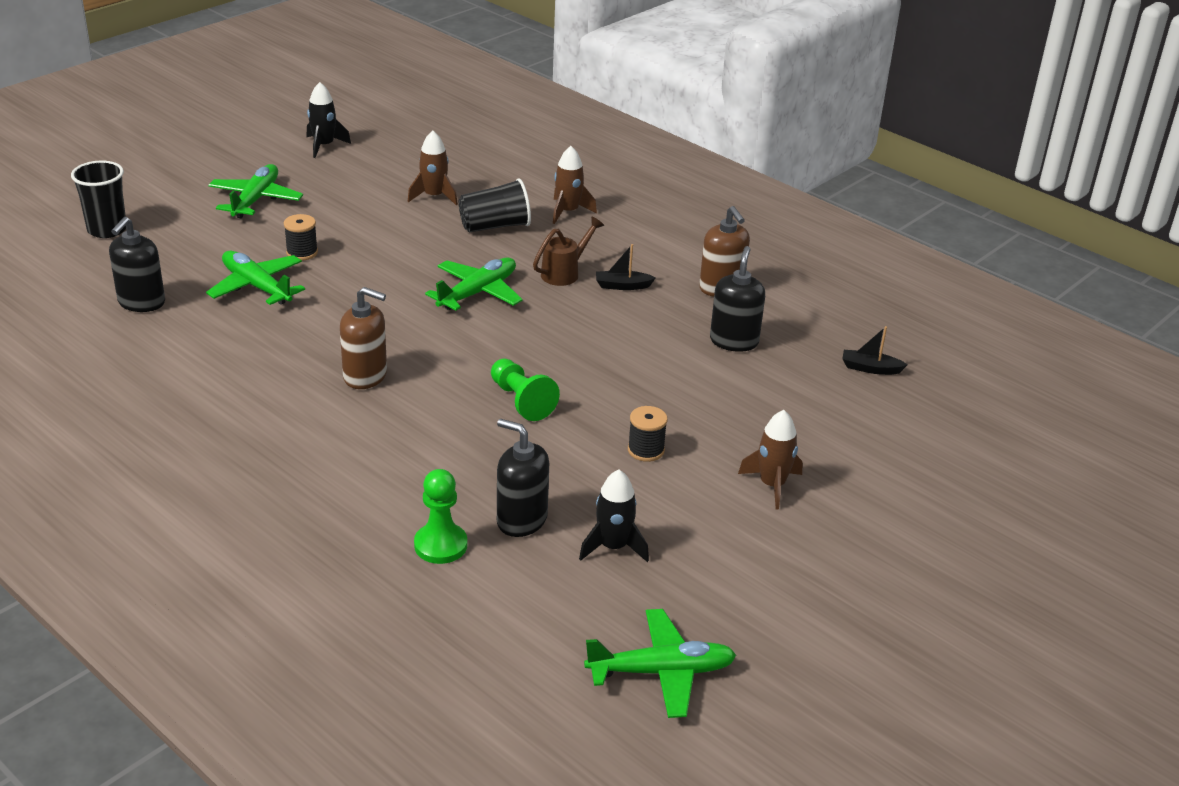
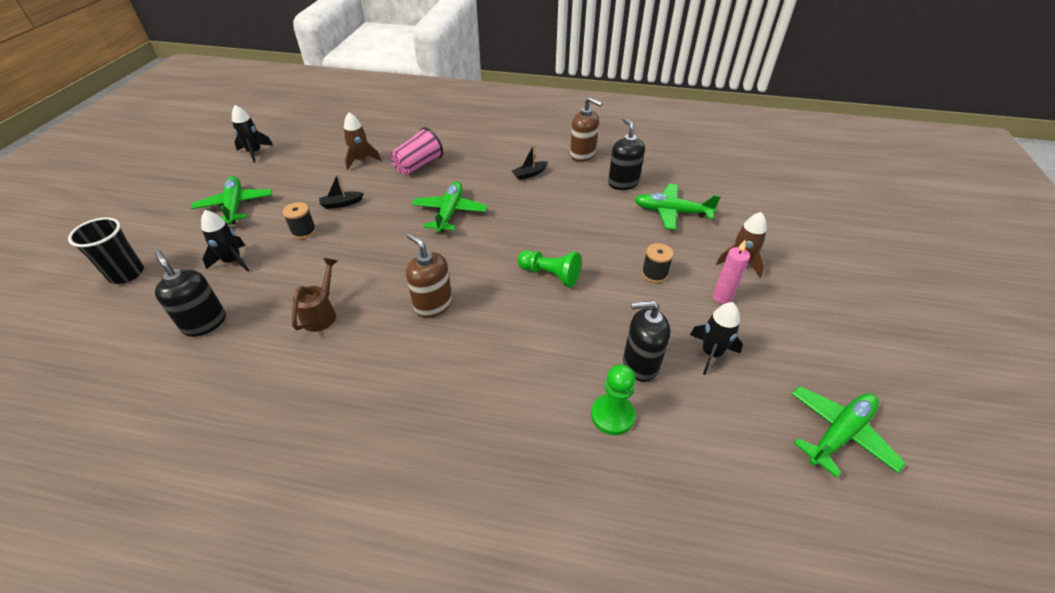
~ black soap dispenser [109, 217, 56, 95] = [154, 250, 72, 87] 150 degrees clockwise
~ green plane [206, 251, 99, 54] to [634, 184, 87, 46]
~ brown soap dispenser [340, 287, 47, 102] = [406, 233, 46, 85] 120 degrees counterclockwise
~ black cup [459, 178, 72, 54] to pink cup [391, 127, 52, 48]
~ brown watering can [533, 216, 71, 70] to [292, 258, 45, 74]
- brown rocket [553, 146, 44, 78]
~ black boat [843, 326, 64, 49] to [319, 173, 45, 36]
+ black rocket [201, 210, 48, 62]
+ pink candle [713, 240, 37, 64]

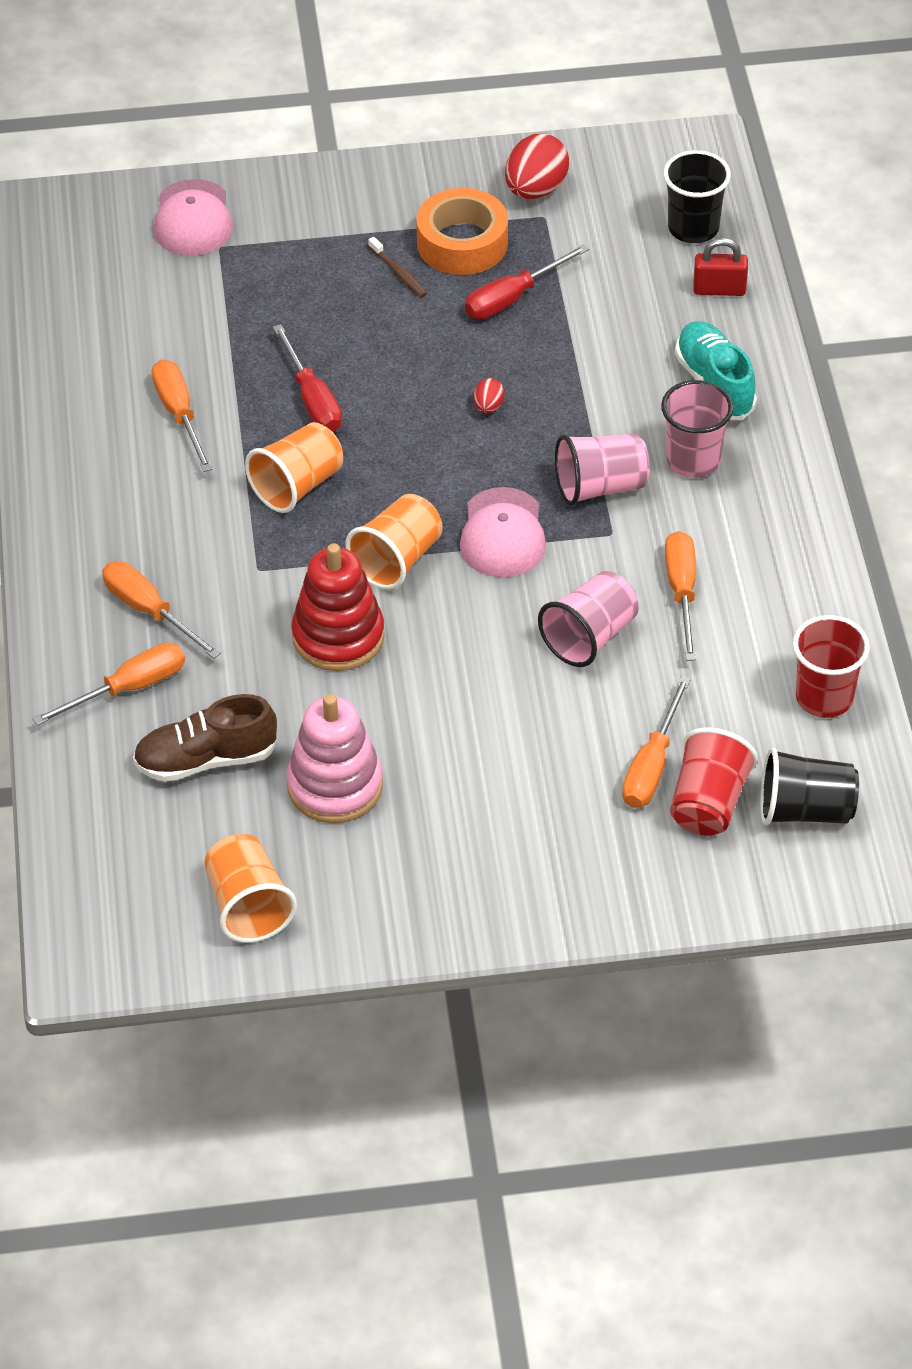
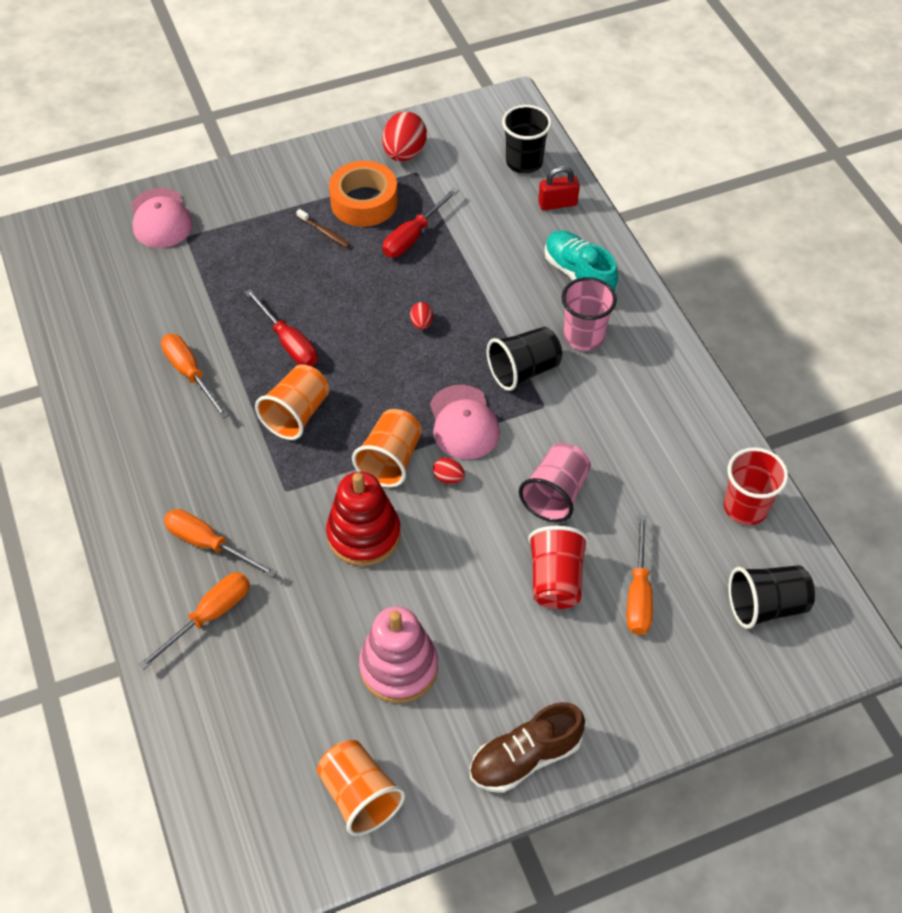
~ brown shoe [133, 694, 144, 88] to [470, 702, 115, 91]
~ pink cup [555, 434, 95, 72] to black cup [487, 327, 75, 64]
- orange screwdriver [665, 531, 31, 130]
~ red cup [670, 727, 88, 108] to [528, 526, 61, 83]
+ red egg [433, 457, 32, 27]

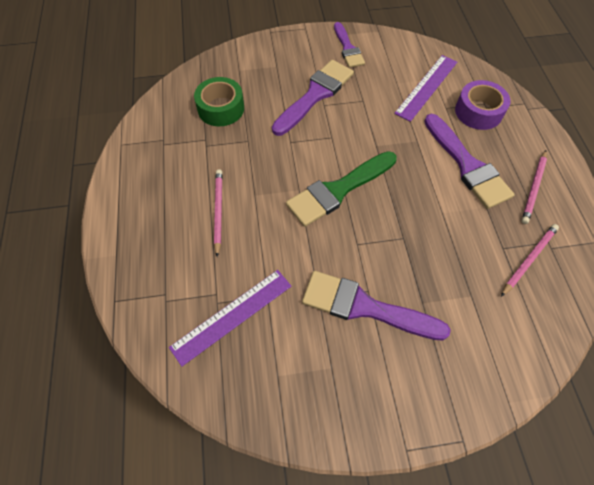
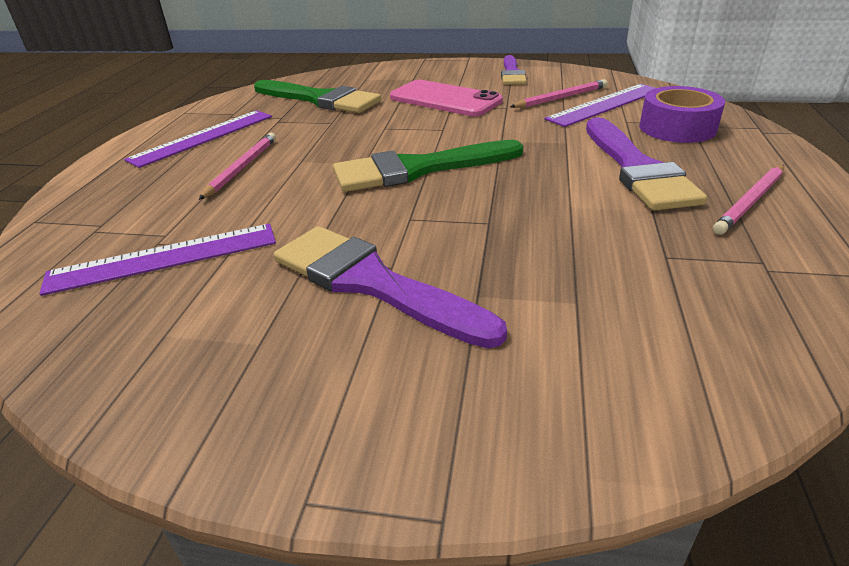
~ green tape [194, 77, 50, 49] to green brush [254, 80, 127, 33]
~ purple brush [272, 60, 82, 76] to pink phone [390, 80, 113, 37]
~ pink pencil [501, 224, 58, 73] to [510, 79, 98, 29]
+ purple ruler [124, 110, 148, 58]

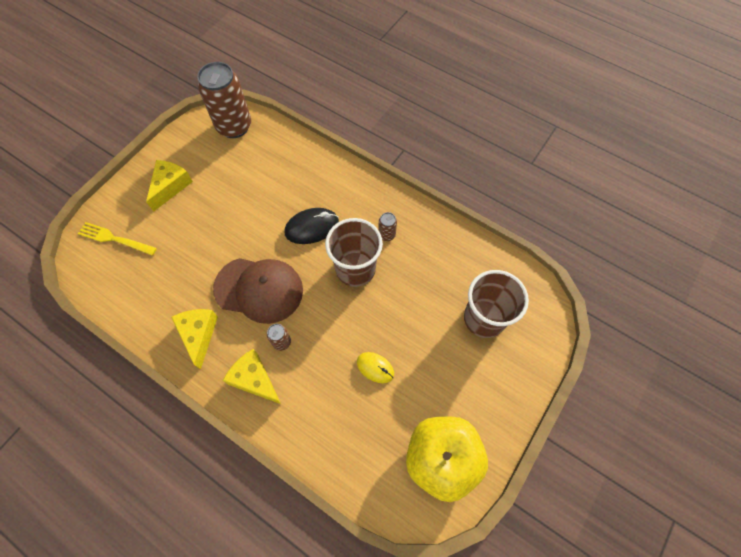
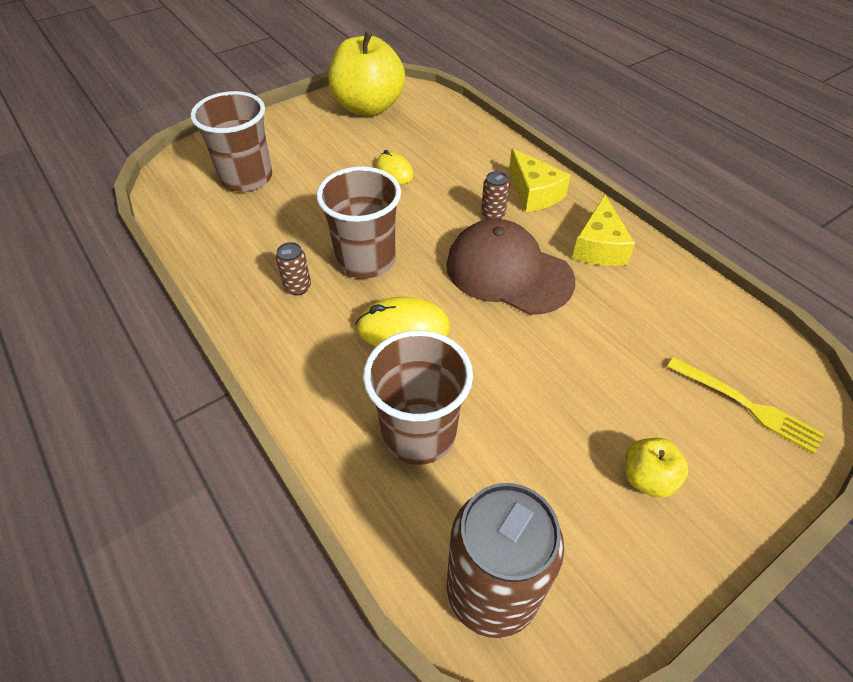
~ yellow cheese [146, 160, 47, 52] to yellow apple [625, 438, 64, 60]
~ black mouse [284, 208, 55, 36] to yellow mouse [356, 297, 94, 49]
+ brown cup [363, 330, 110, 135]

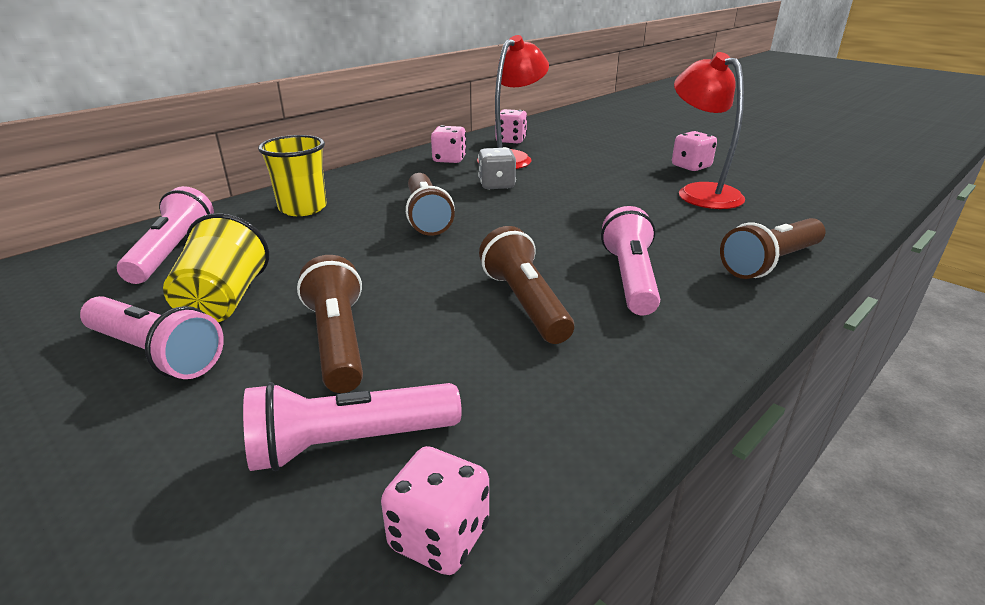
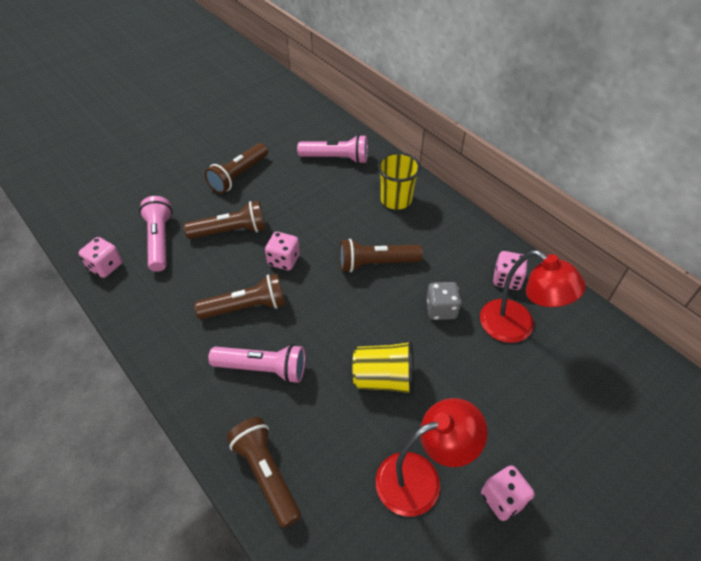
~ pink flashlight [80, 296, 144, 83] to brown flashlight [205, 143, 63, 51]
~ yellow cup [163, 213, 106, 109] to [352, 340, 62, 55]
~ pink dice [495, 109, 32, 35] to [265, 232, 35, 38]

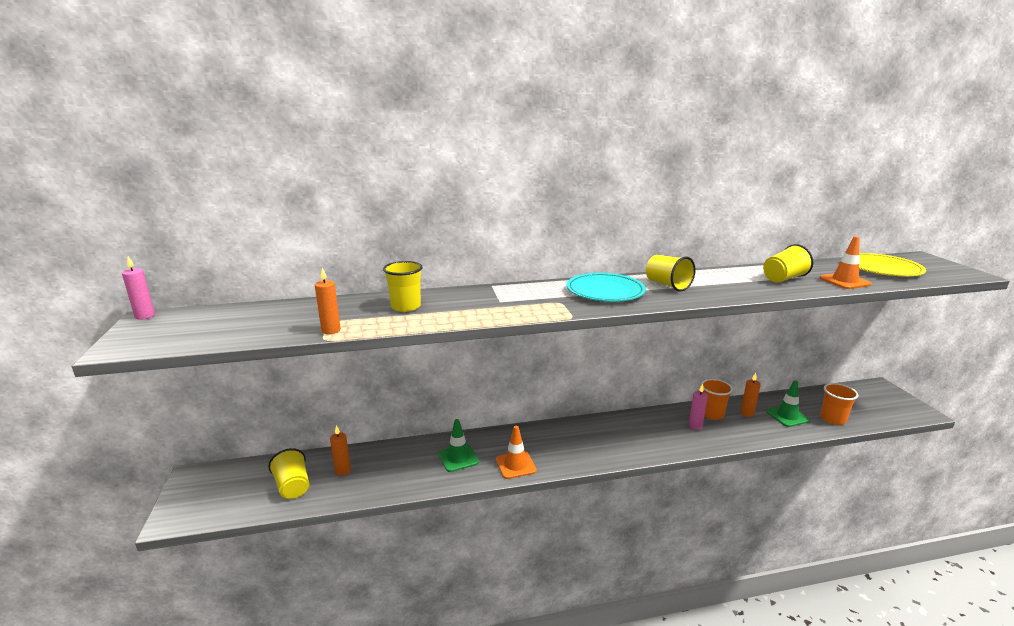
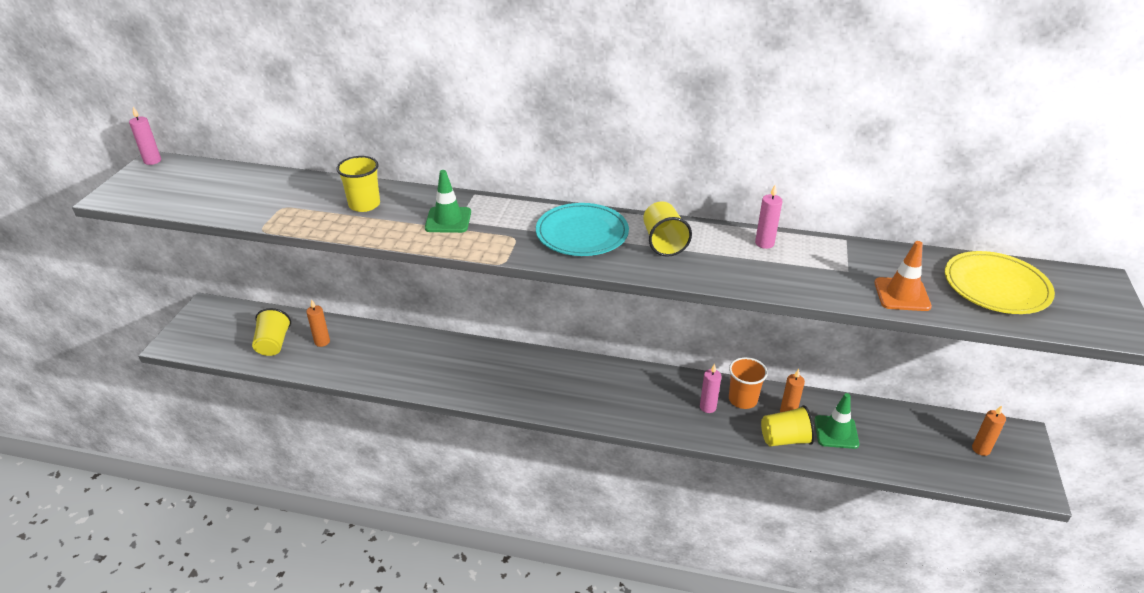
~ orange candle [315, 267, 26, 67] to [972, 405, 34, 51]
~ green traffic cone [438, 419, 41, 53] to [425, 170, 46, 63]
- orange traffic cone [496, 426, 41, 53]
~ yellow cup [763, 244, 50, 39] to [761, 405, 54, 41]
- orange cup [820, 383, 38, 42]
+ pink candle [755, 185, 27, 64]

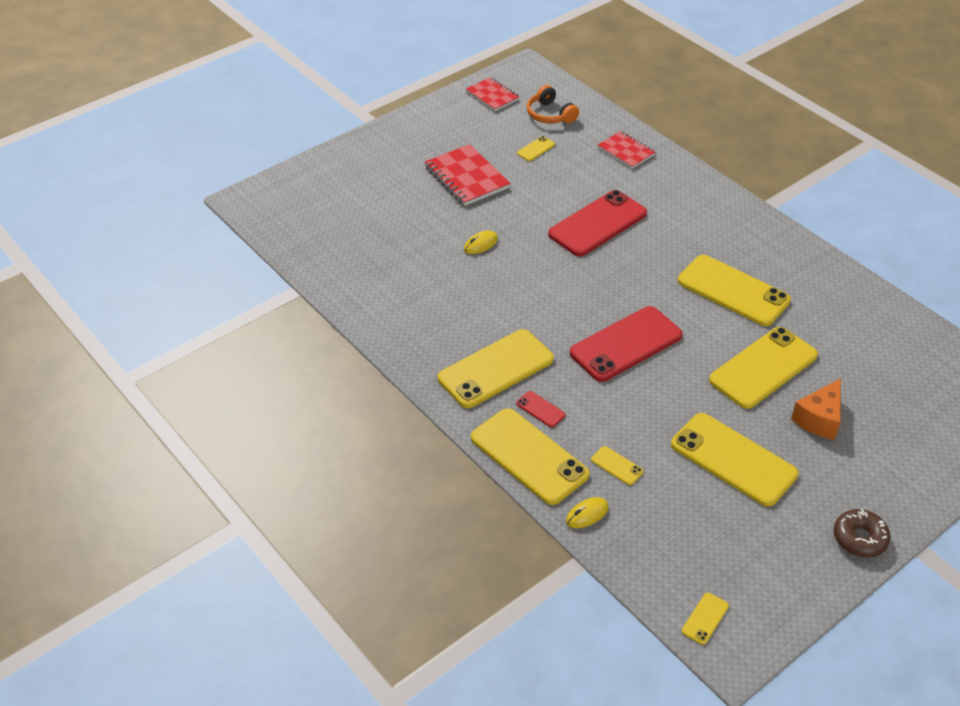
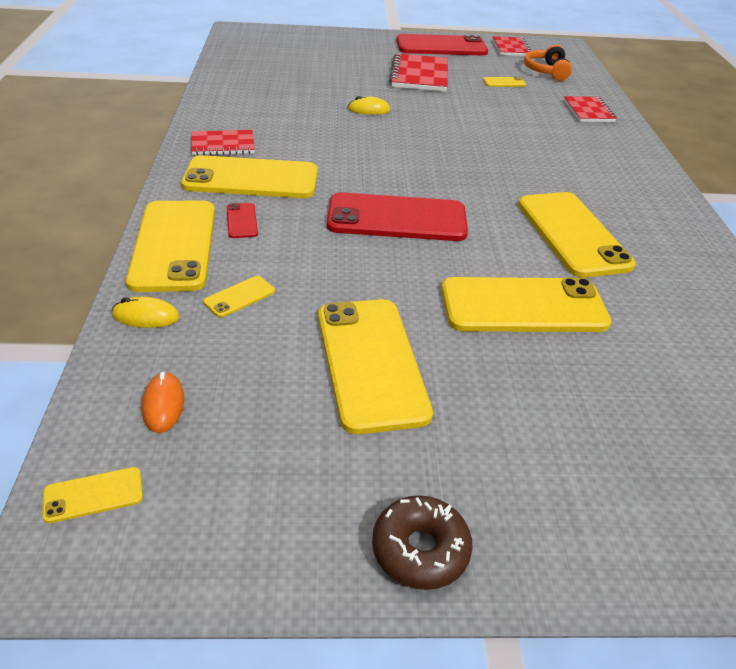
~ red phone [548, 190, 99, 66] to [396, 34, 92, 22]
~ yellow phone [591, 446, 52, 39] = [203, 276, 72, 41] 60 degrees clockwise
- orange cheese [791, 378, 50, 62]
+ orange mouse [142, 372, 42, 61]
+ red notebook [191, 130, 64, 26]

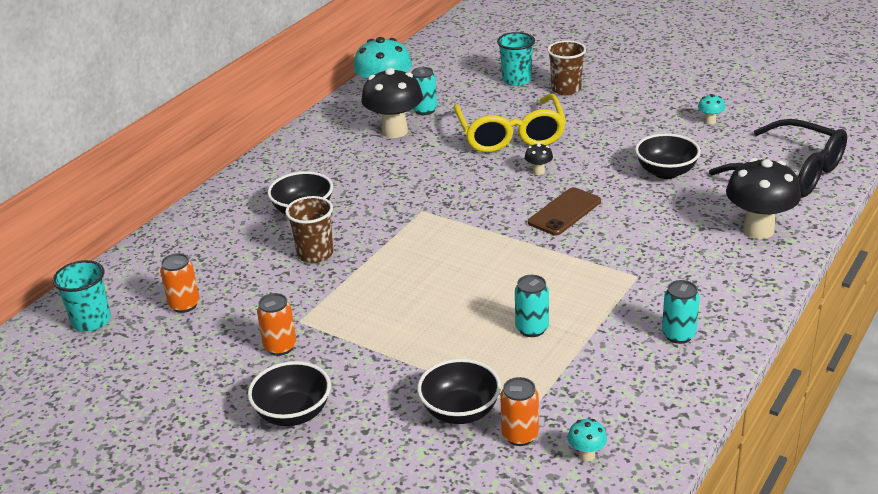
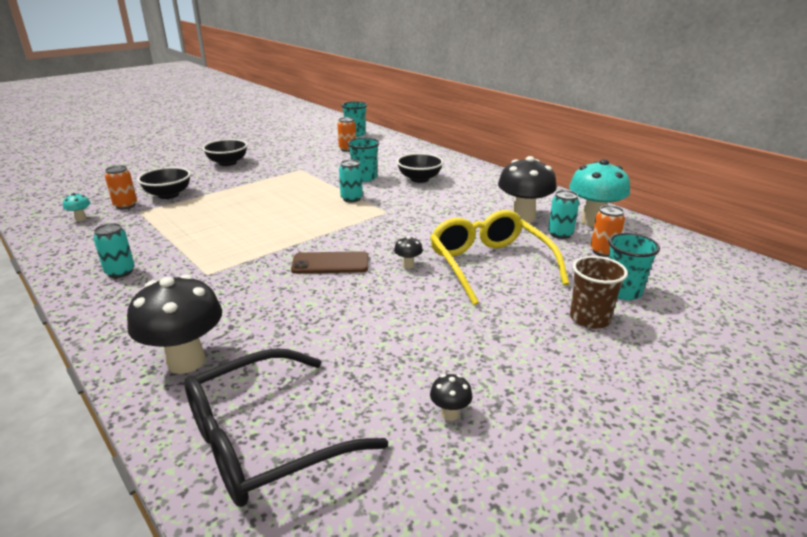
~ orange can [257, 293, 39, 63] to [590, 205, 35, 52]
~ brown cup [285, 196, 48, 67] to turquoise cup [347, 138, 32, 44]
~ yellow glasses [453, 94, 113, 58] = [430, 210, 139, 95] 60 degrees clockwise
~ turquoise can [515, 275, 34, 62] to [339, 160, 24, 43]
~ brown phone [528, 187, 73, 48] = [291, 251, 78, 23] 60 degrees counterclockwise
- black bowl [635, 133, 65, 46]
~ turquoise mushroom [698, 94, 27, 31] to black mushroom [430, 374, 43, 47]

